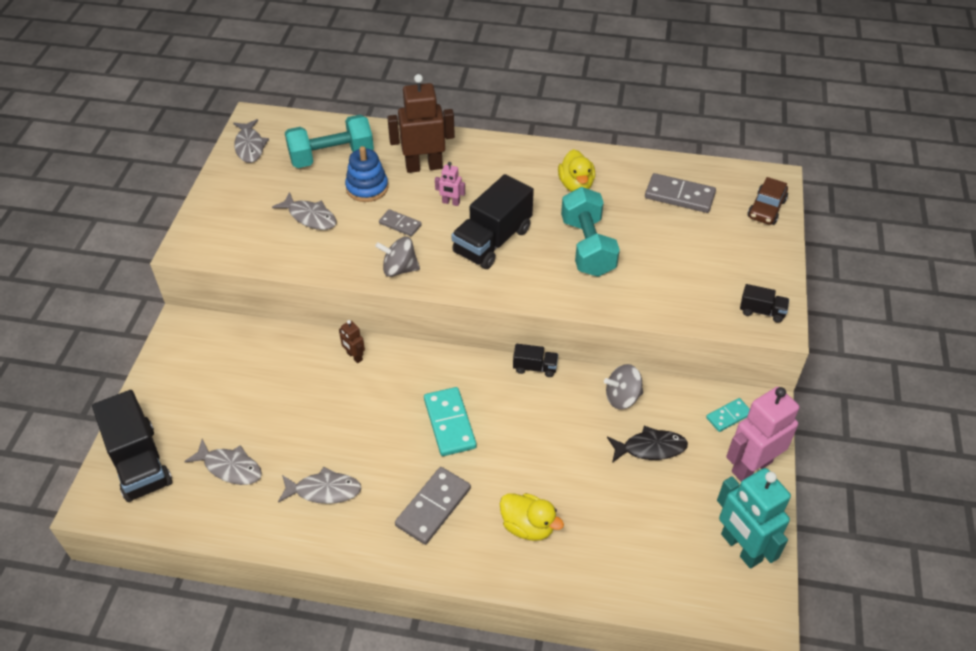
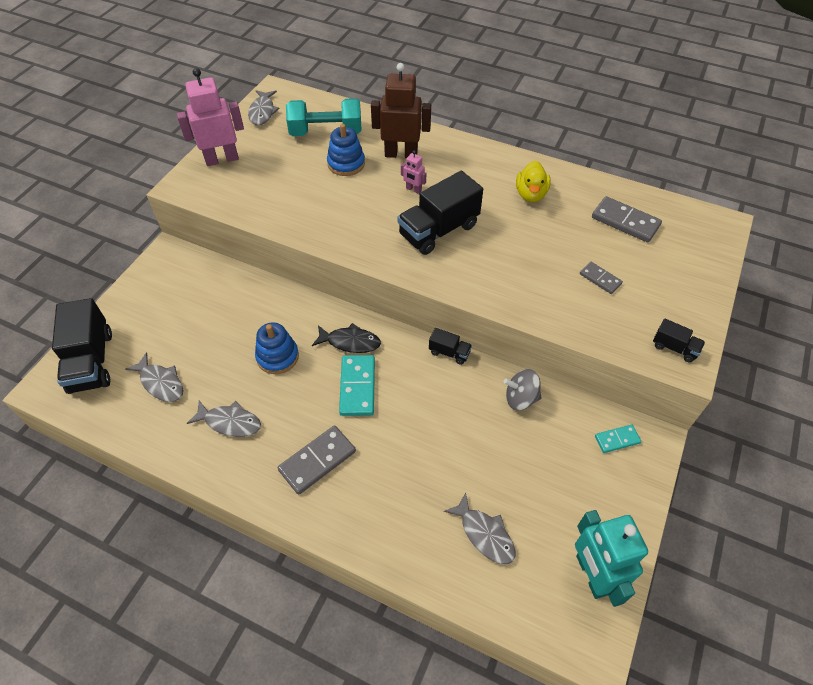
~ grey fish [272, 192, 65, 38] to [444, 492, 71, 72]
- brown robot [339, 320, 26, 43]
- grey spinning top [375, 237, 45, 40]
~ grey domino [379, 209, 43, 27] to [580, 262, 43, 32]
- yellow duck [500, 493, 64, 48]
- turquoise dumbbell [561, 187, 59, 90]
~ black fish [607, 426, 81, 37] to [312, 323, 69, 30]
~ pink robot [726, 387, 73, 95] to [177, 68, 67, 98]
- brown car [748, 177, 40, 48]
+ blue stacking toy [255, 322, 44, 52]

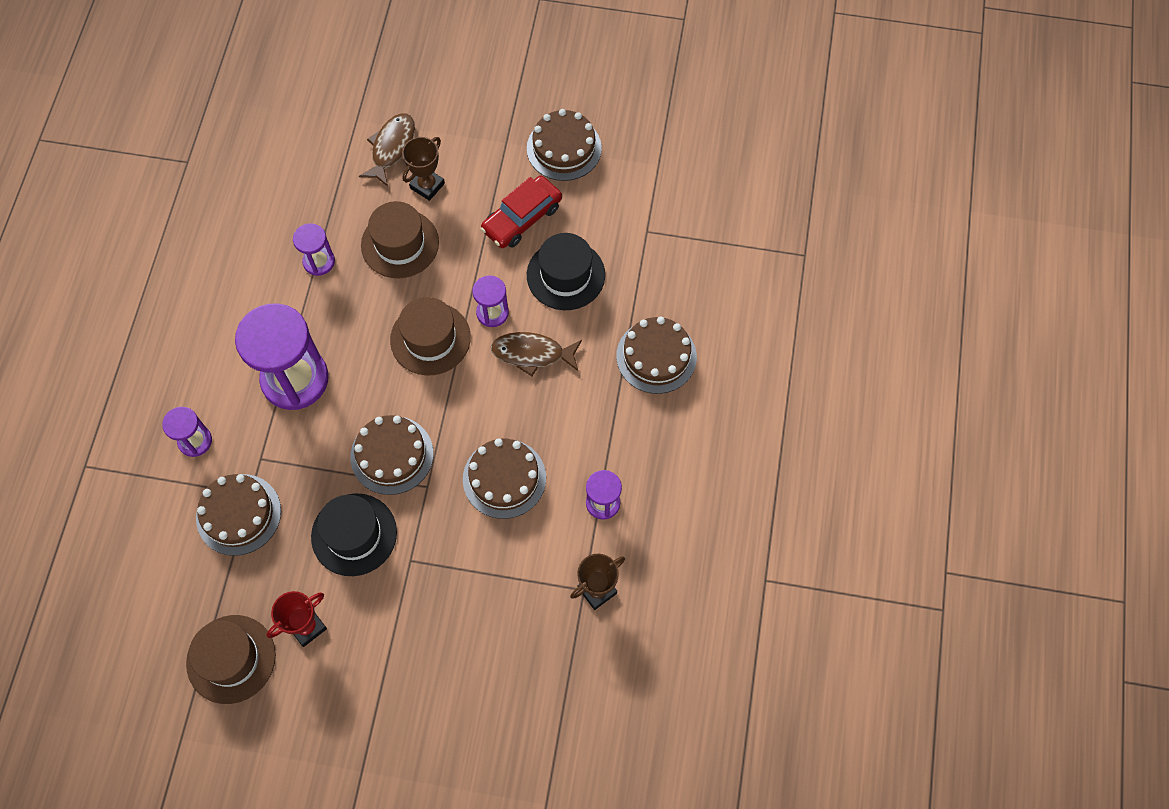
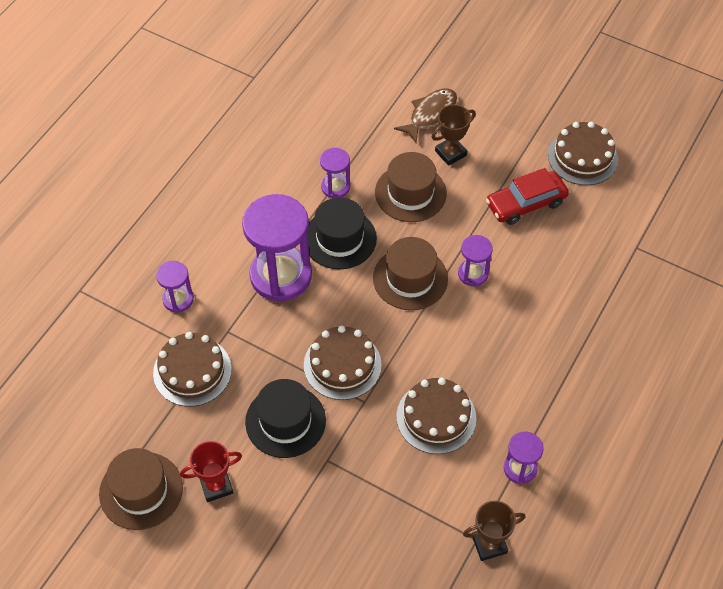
- brown fish [491, 332, 91, 44]
~ black hat [527, 233, 78, 77] to [308, 197, 69, 72]
- brown cake [616, 317, 81, 77]

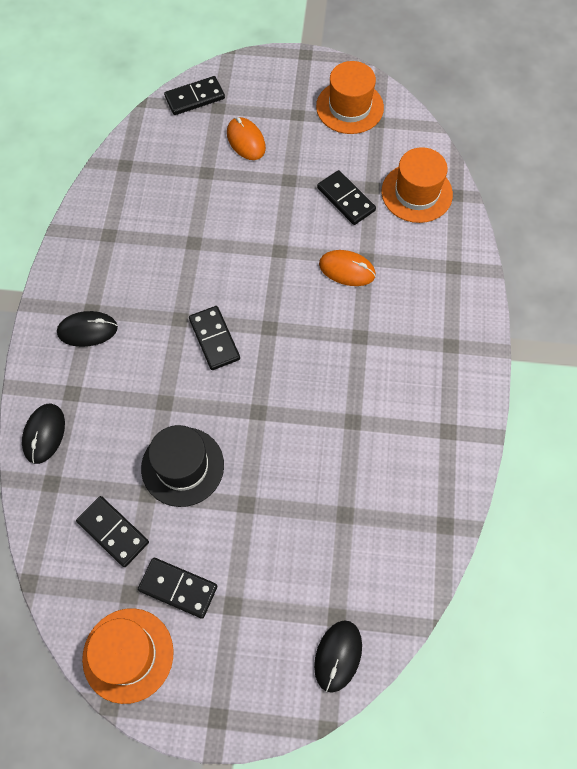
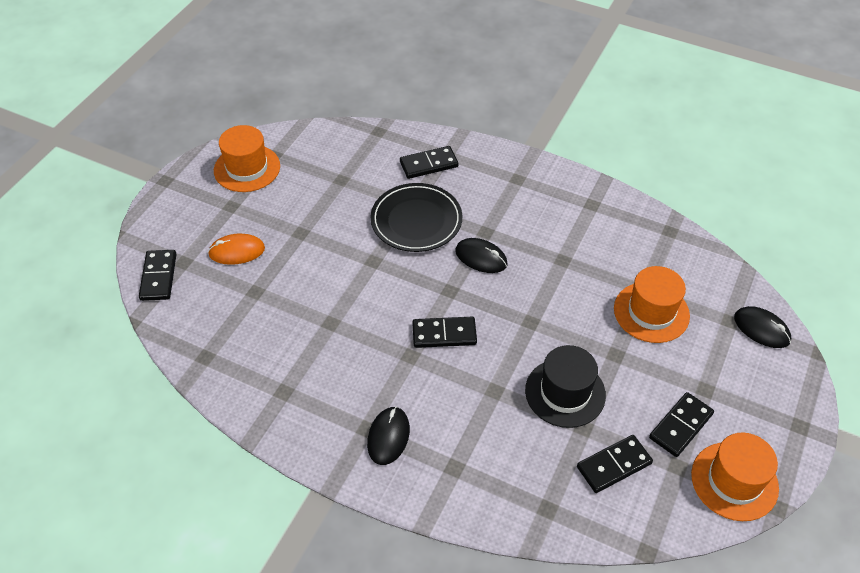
~ black mouse [22, 404, 43, 60] to [455, 238, 53, 35]
~ black domino [317, 170, 59, 55] to [400, 146, 59, 33]
~ orange mouse [319, 250, 57, 36] to black plate [371, 183, 91, 69]
~ orange hat [381, 147, 72, 76] to [614, 266, 76, 77]

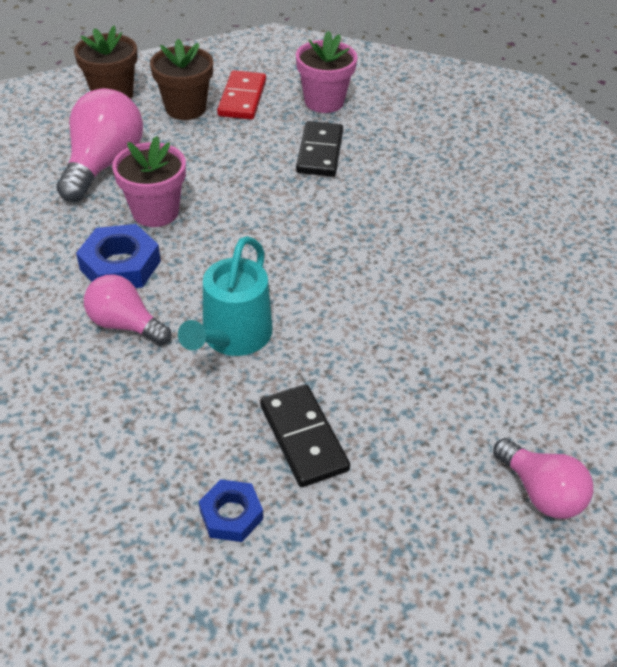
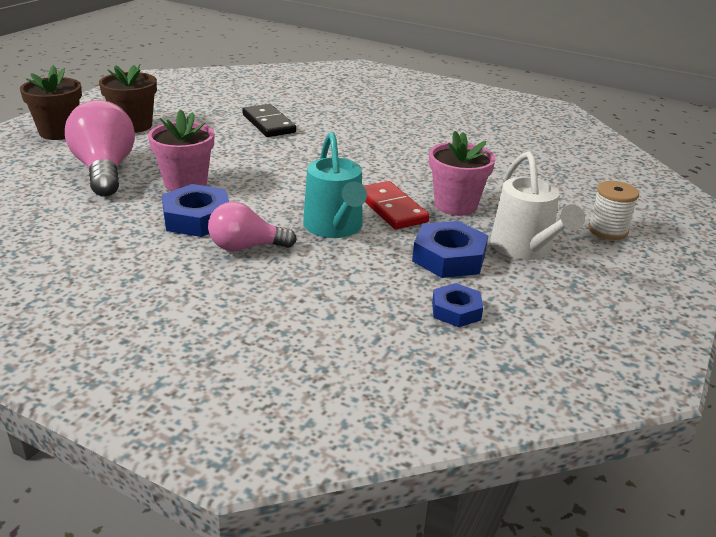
~ red domino [217, 70, 49, 50] to [364, 181, 66, 48]
~ black domino [260, 384, 90, 103] to blue nut [412, 221, 76, 57]
~ pink flower pot [296, 31, 61, 82] to [429, 131, 67, 85]
~ pink light bulb [493, 438, 100, 81] to white spool [588, 181, 51, 59]
+ white watering can [490, 151, 95, 109]

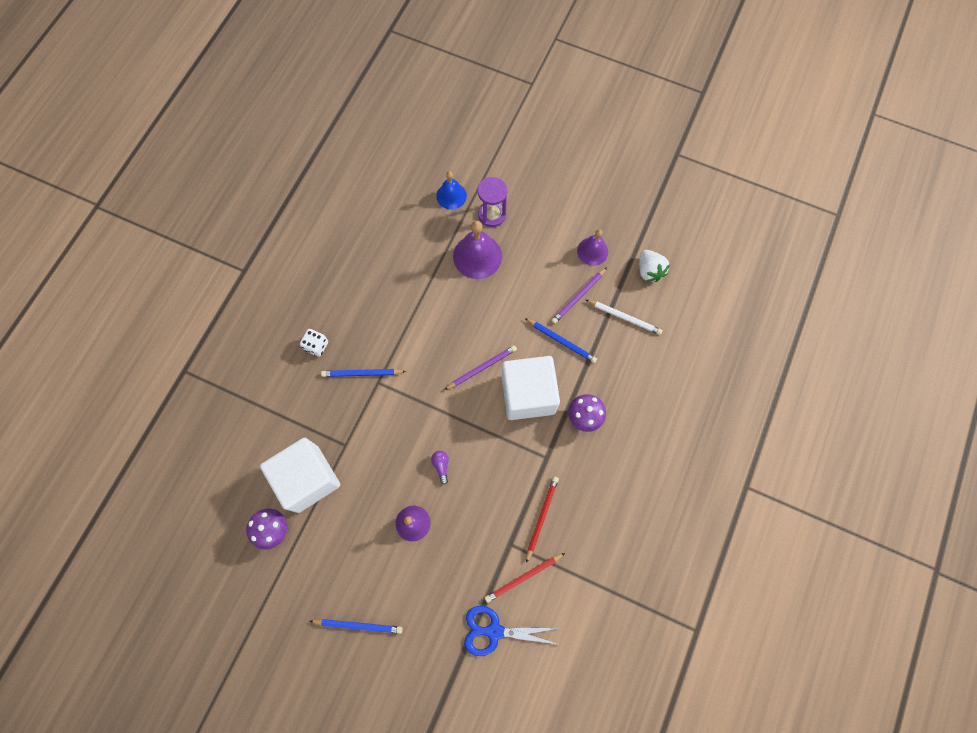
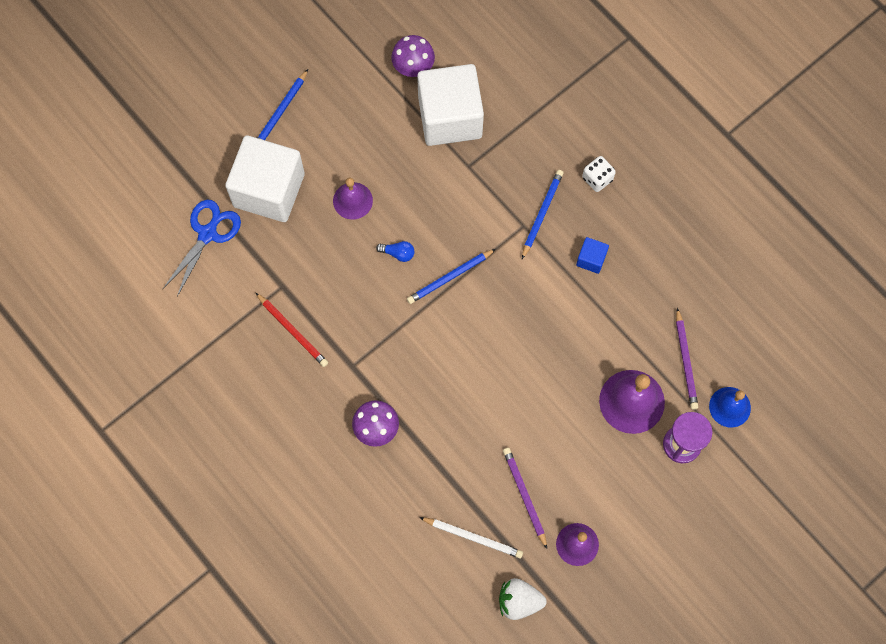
~ purple light bulb [431, 451, 18, 34] to blue light bulb [376, 241, 39, 21]
~ purple pencil [444, 345, 73, 45] to [676, 308, 22, 102]
- red pencil [485, 553, 80, 50]
~ white cube [502, 356, 58, 64] to [225, 135, 80, 87]
~ blue pencil [525, 318, 72, 45] to [407, 249, 89, 55]
~ white pencil [586, 300, 77, 35] = [419, 517, 104, 41] 120 degrees counterclockwise
+ blue cube [576, 237, 33, 37]

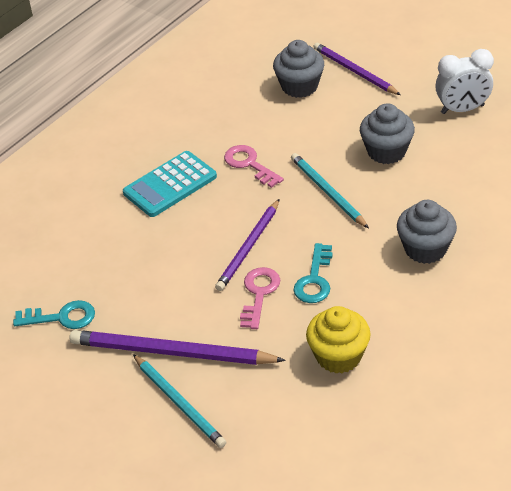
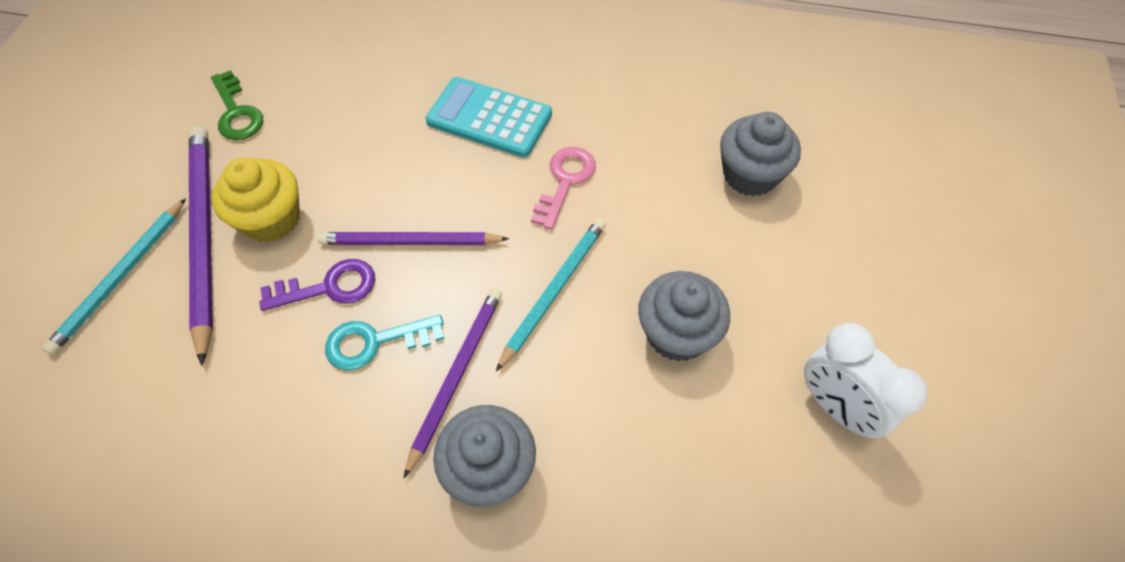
~ turquoise key [13, 300, 82, 29] to green key [211, 70, 52, 70]
~ pink key [240, 267, 40, 62] to purple key [260, 259, 115, 52]
~ yellow cupcake [306, 306, 65, 68] to [212, 157, 88, 85]
~ purple pencil [314, 43, 87, 52] to [404, 288, 98, 190]

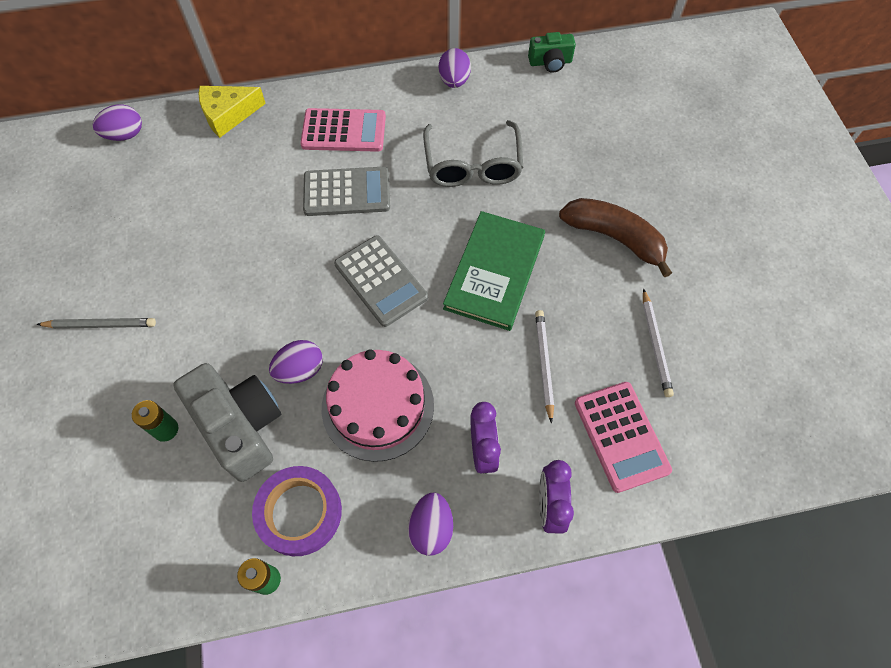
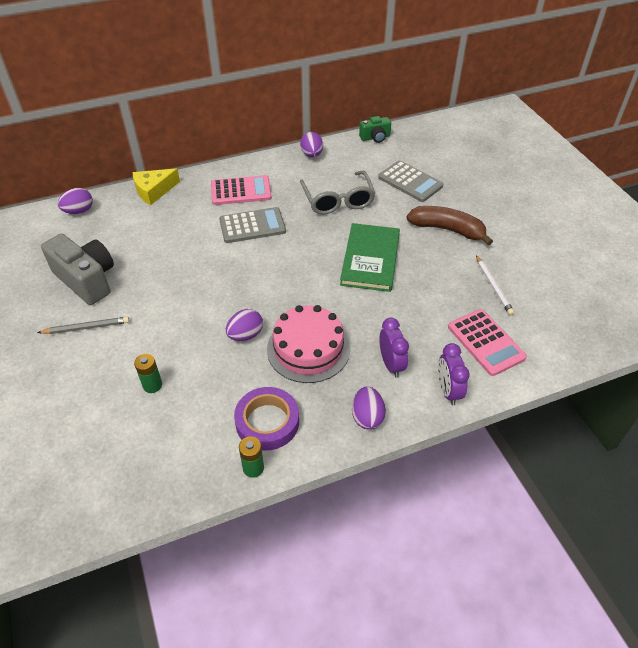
~ grey camera [173, 363, 108, 119] to [41, 234, 73, 71]
~ grey calculator [334, 235, 94, 92] to [378, 160, 65, 42]
- white pencil [535, 310, 19, 114]

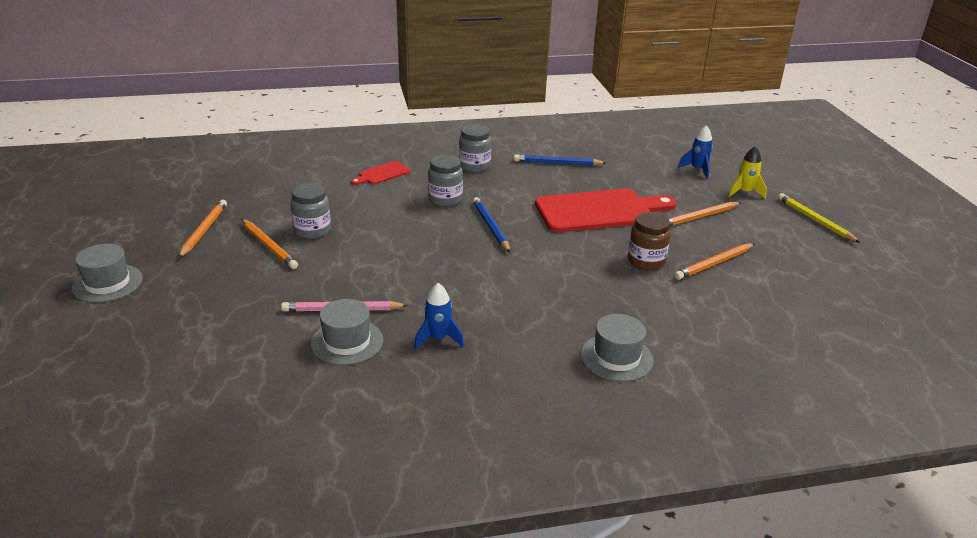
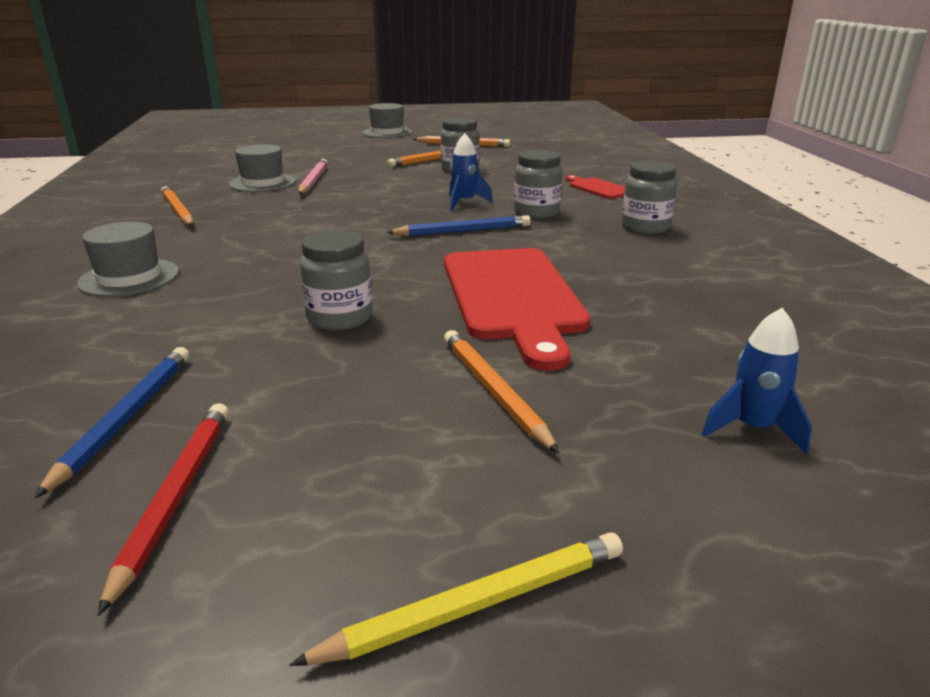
~ blue rocket [414, 283, 50, 66] to [449, 133, 44, 78]
~ blue pencil [514, 154, 92, 12] to [34, 347, 155, 152]
~ brown jar [628, 212, 43, 58] to grey jar [300, 230, 72, 101]
~ orange pencil [674, 243, 81, 37] to [161, 186, 32, 40]
- yellow rocket [728, 146, 39, 53]
+ red pencil [98, 403, 131, 213]

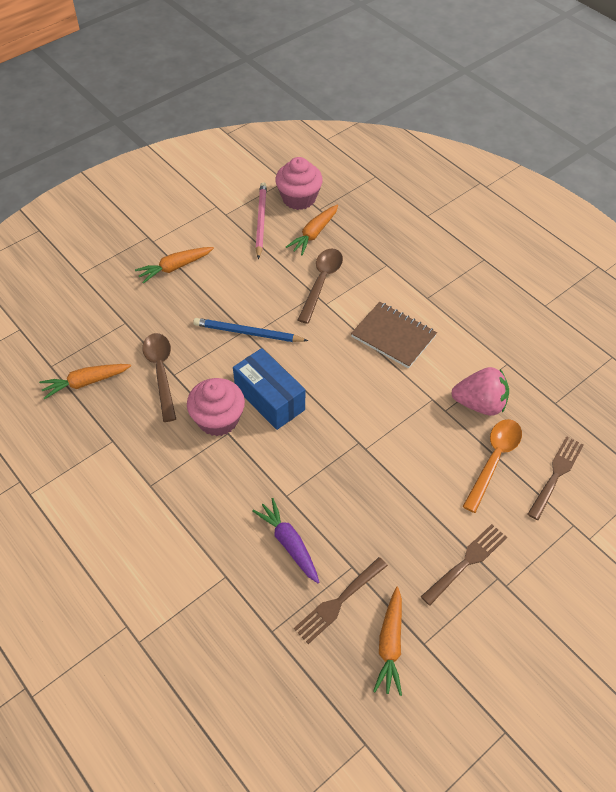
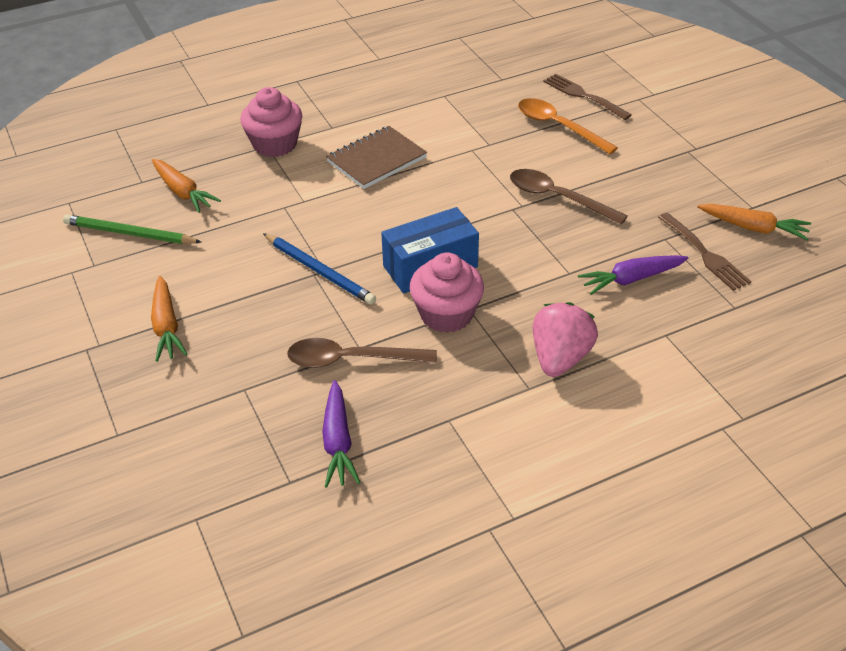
~ orange carrot [39, 364, 92, 35] to purple carrot [322, 380, 38, 108]
~ blue pencil [193, 318, 115, 24] = [263, 233, 113, 72] 75 degrees counterclockwise
~ pink pencil [256, 182, 11, 77] to green pencil [63, 215, 138, 29]
~ pink cupcake [275, 157, 48, 53] to [240, 87, 62, 70]
~ brown spoon [298, 249, 45, 75] to [510, 169, 118, 56]
- brown fork [421, 524, 86, 82]
~ pink strawberry [451, 367, 58, 49] to [533, 302, 65, 75]

